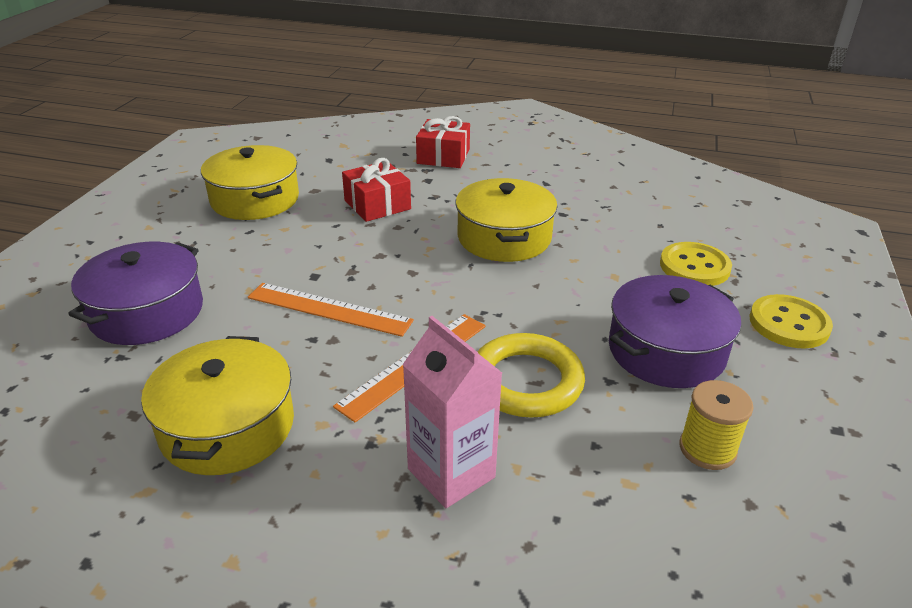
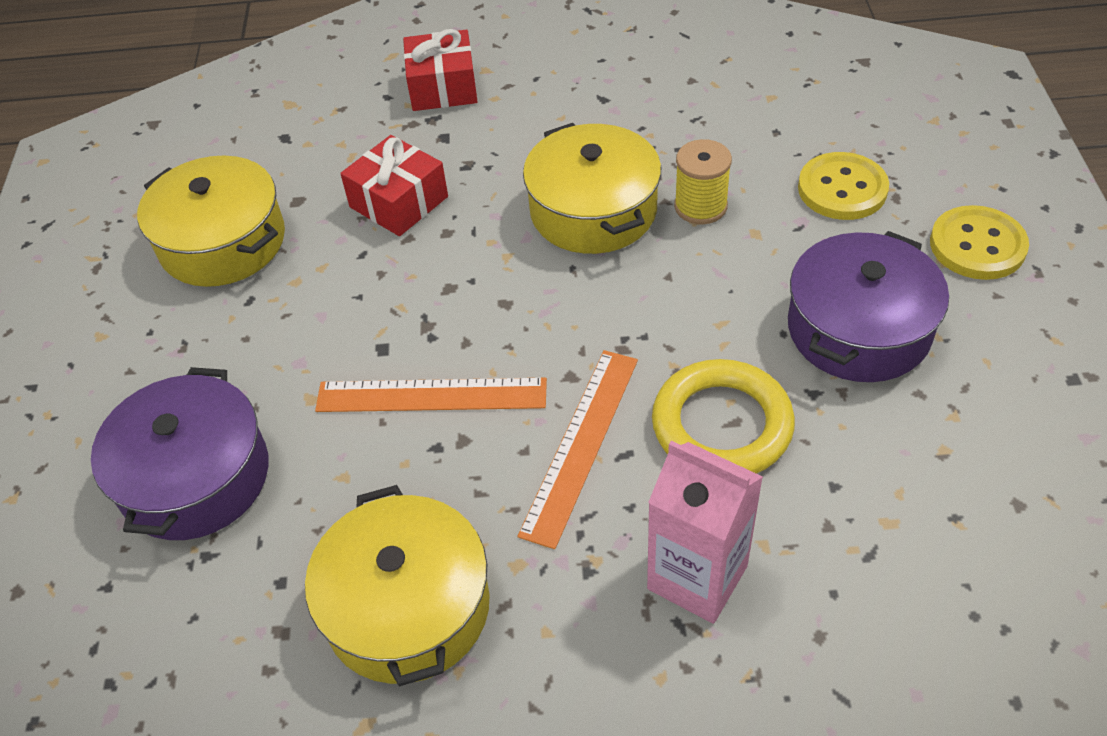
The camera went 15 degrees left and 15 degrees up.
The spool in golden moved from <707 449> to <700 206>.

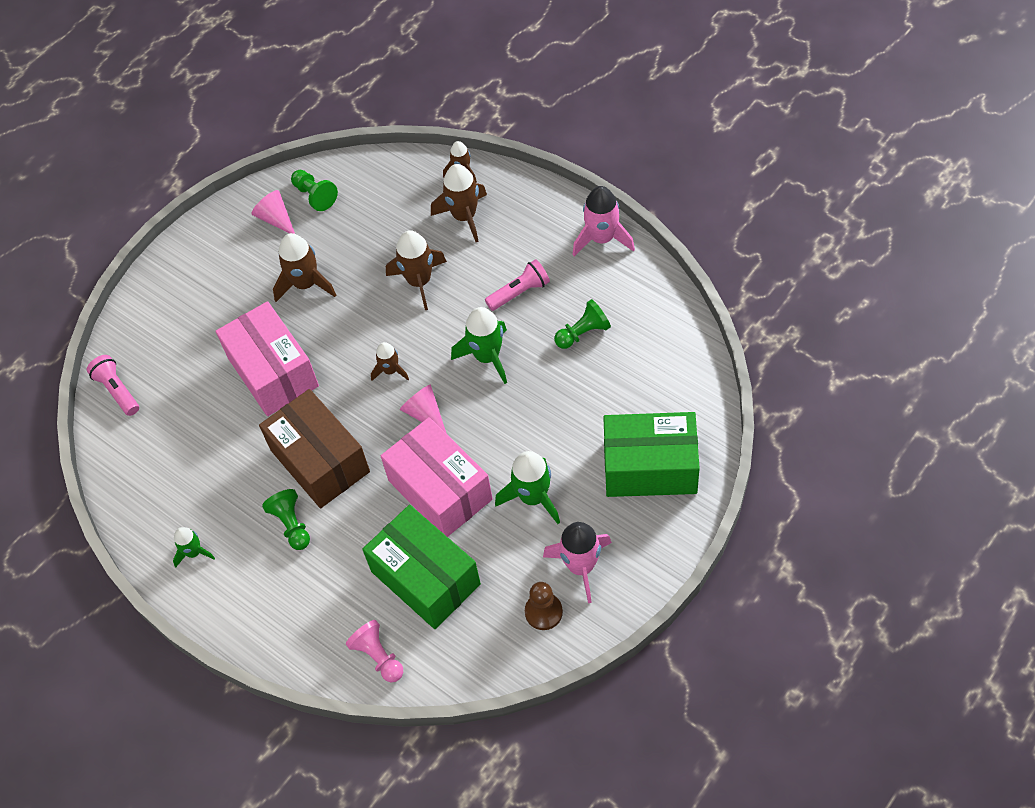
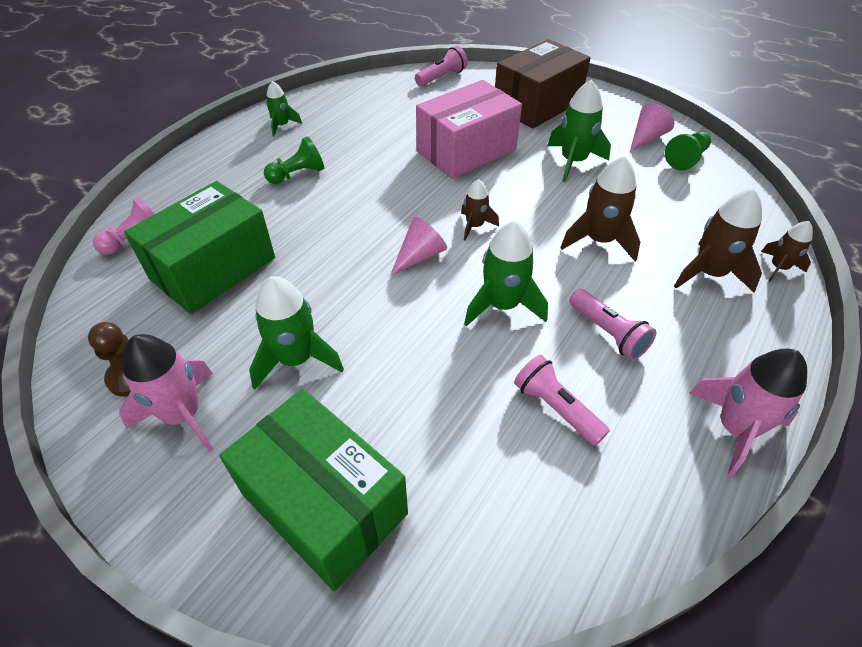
The camera went 80 degrees right and 10 degrees down.
The toy rocket in dark brown at <305 284> became the toy rocket in green at <573 161>.
The chess pawn in green at <583 333> was replaced by the flashlight in rose-pink at <556 408>.
The package in dark brown moved from <320 461> to <537 105>.
The package in green at <650 467> turned 45 degrees counterclockwise.
The package in rose-pink at <440 490> disappeared.

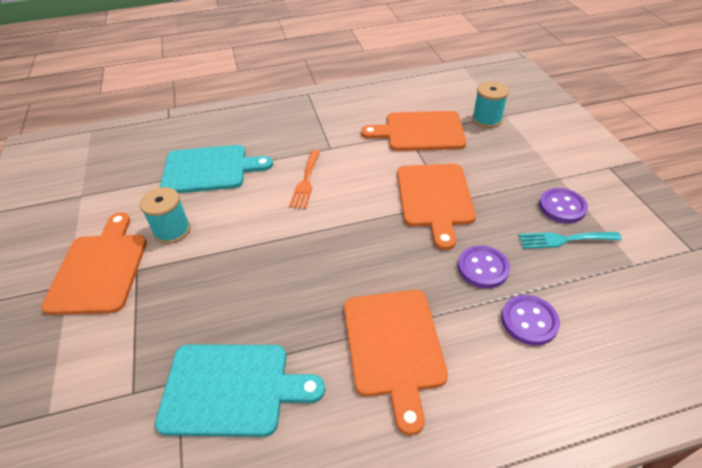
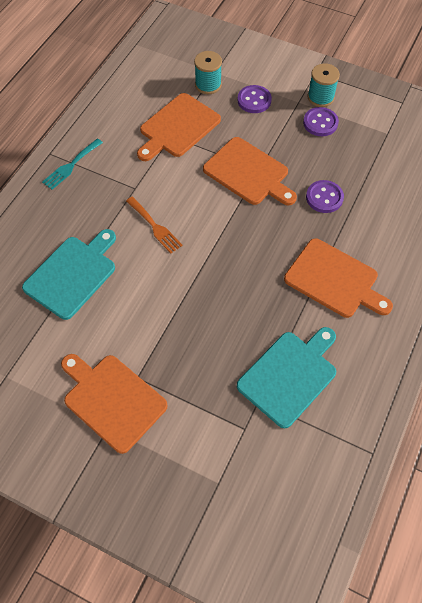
The camera went 50 degrees left and 15 degrees up.
The spool in turquoise moved from <172 230> to <320 97>.
The dinner fork in turquoise moved from <564 239> to <71 166>.
The sewing button in purple moved from <529 321> to <254 100>.

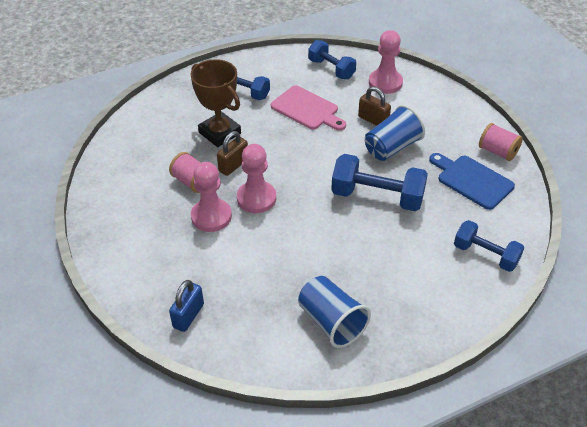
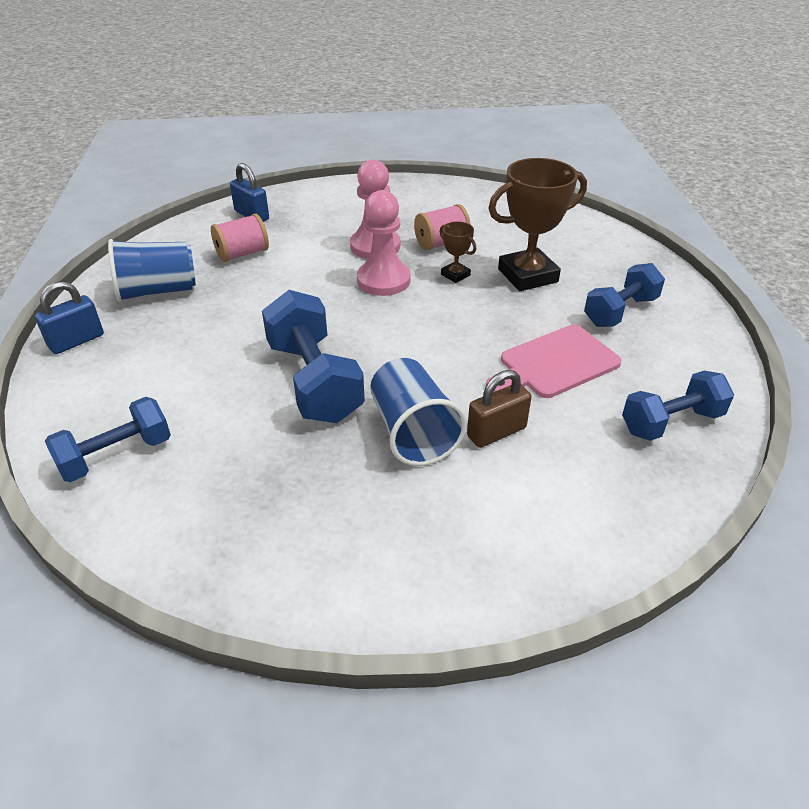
The camera went 110 degrees right and 5 degrees down.
The chess pawn in rose-pink at <385 83> disappeared.
The spool in rose-pink moved from <497 152> to <242 254>.
The lock in dark brown at <233 165> was replaced by the prize cup in dark brown at <455 275>.
The chopping board in royal blue at <472 180> disappeared.
The hand weight in royal blue at <377 197> turned 60 degrees counterclockwise.
The lock in royal blue at <76 341> appeared.

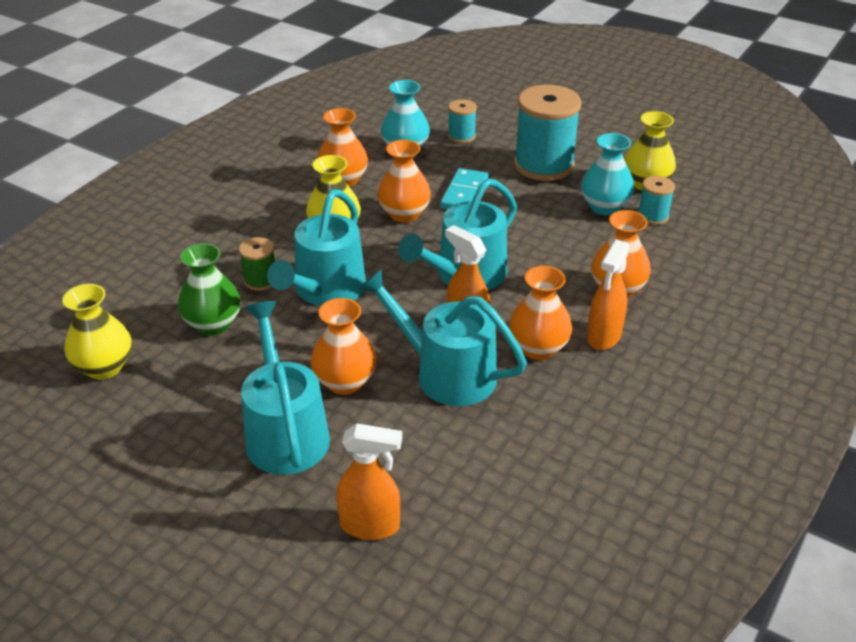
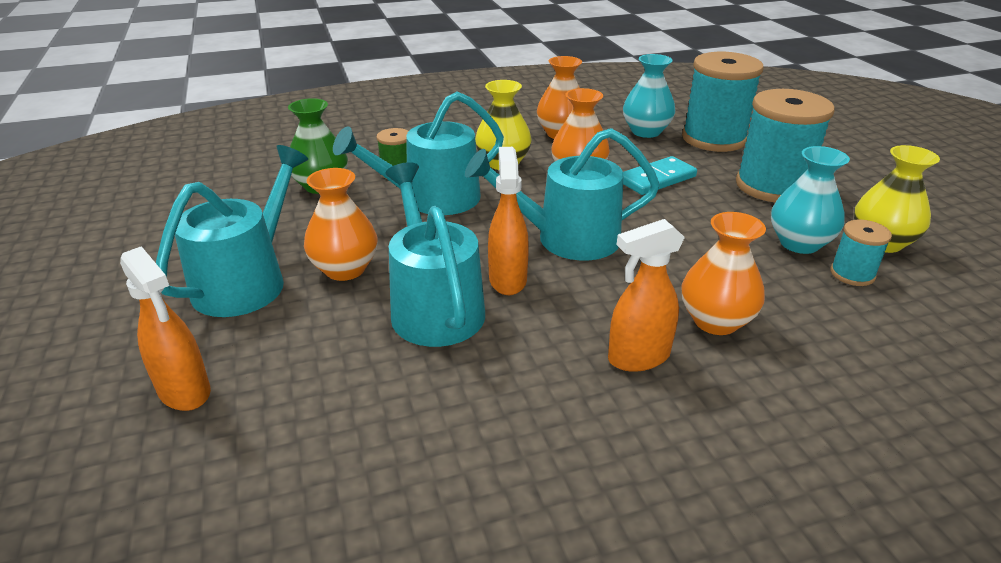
The camera went 40 degrees right and 5 degrees down.
The spool in turquoise at <461 136> changed to 2.07 times the size.
The vase in orange-coloured at <538 348> disappeared.
The vase in golden at <104 367> disappeared.

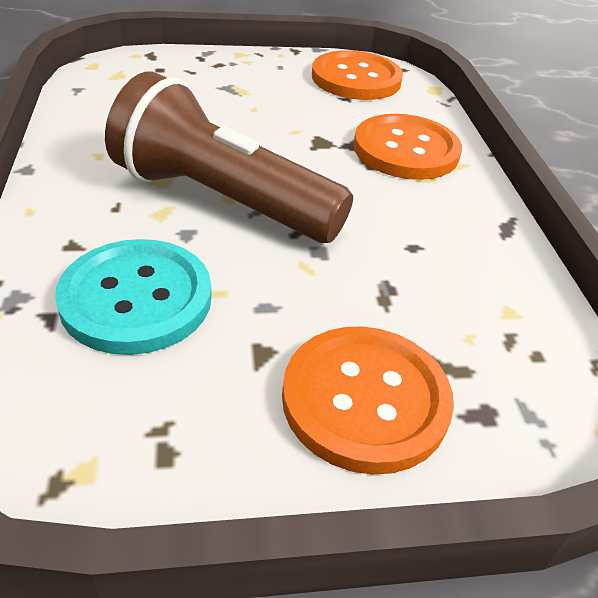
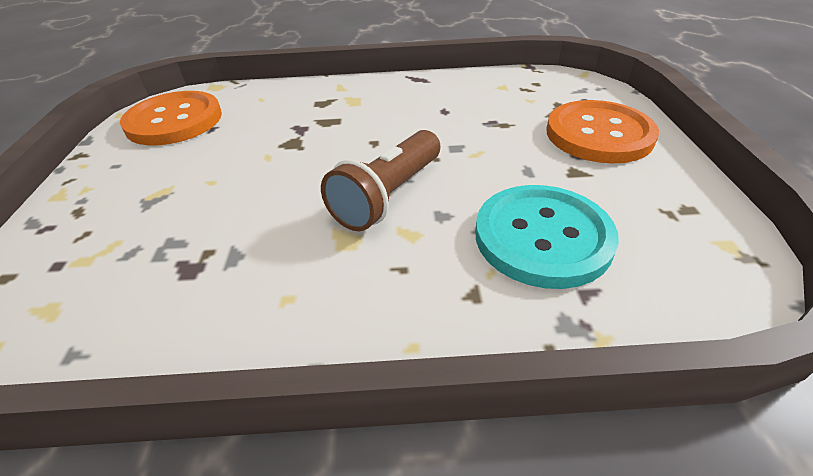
The camera went 80 degrees left and 0 degrees up.
The flashlight in dark brown at <222 200> changed to 0.63 times the size.
The sewing button in orange-coloured at <406 150> disappeared.

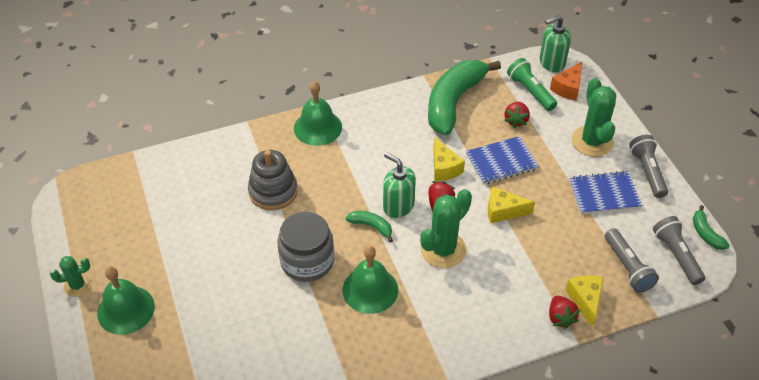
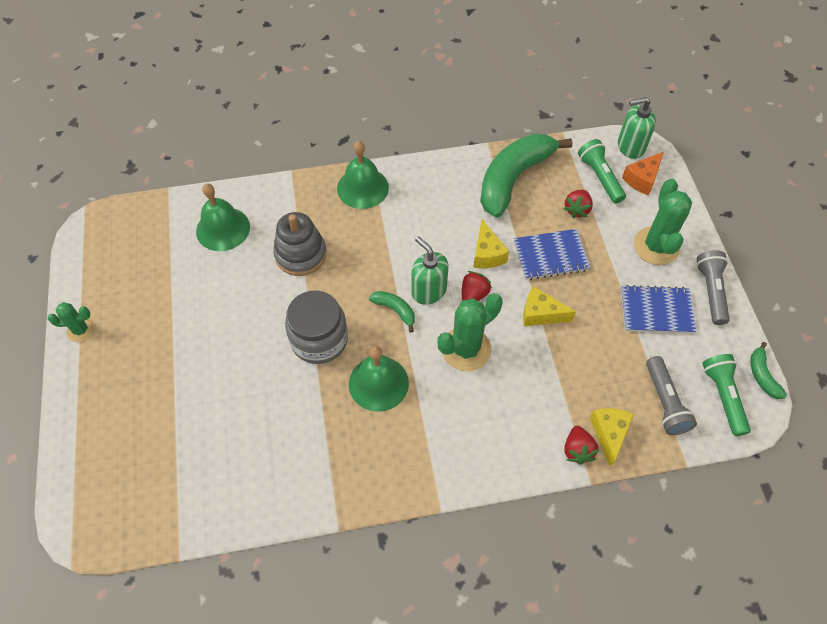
The camera went 10 degrees right and 10 degrees up.
The flashlight in ash-grey at <676 255> became the flashlight in green at <723 397>.
The bell in green moved from <126 309> to <223 229>.

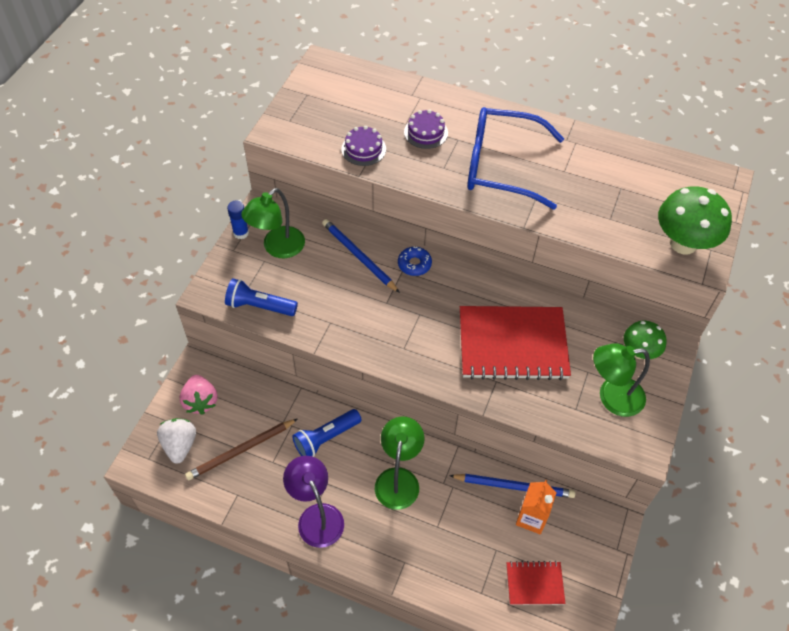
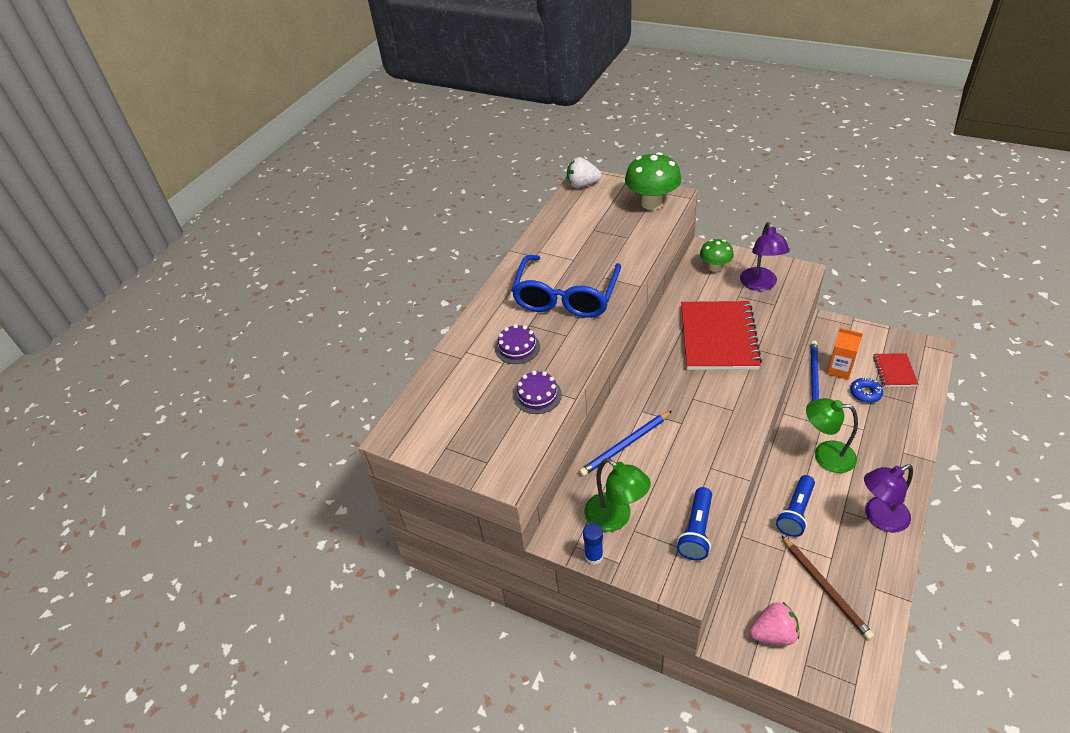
The camera went 80 degrees left and 10 degrees down.
The doughnut in royal blue moved from <414 264> to <865 393>.
The desk lamp in green at <612 397> became the desk lamp in purple at <760 284>.
The flashlight in royal blue at <326 438> turned 60 degrees clockwise.
The toy strawberry in pure white moved from <180 445> to <582 184>.

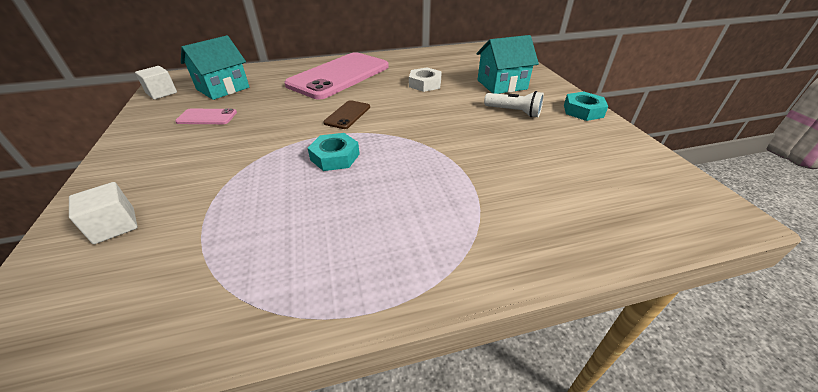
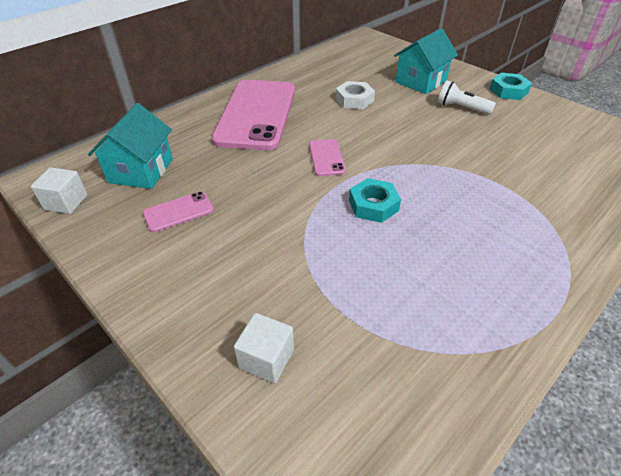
The camera went 30 degrees left and 5 degrees up.
The flashlight in pure white at <513 112> turned 150 degrees counterclockwise.
The phone in dark brown at <347 115> became the phone in rose-pink at <326 158>.

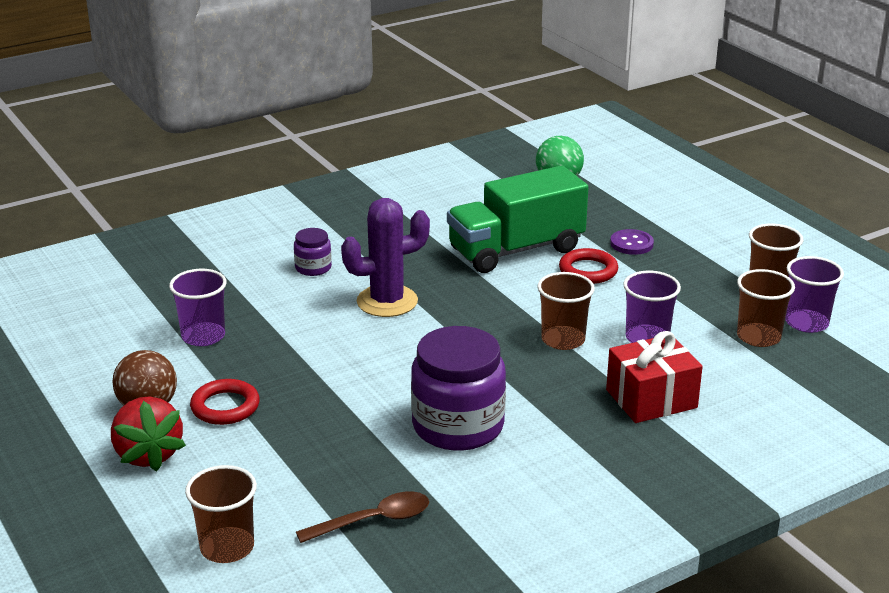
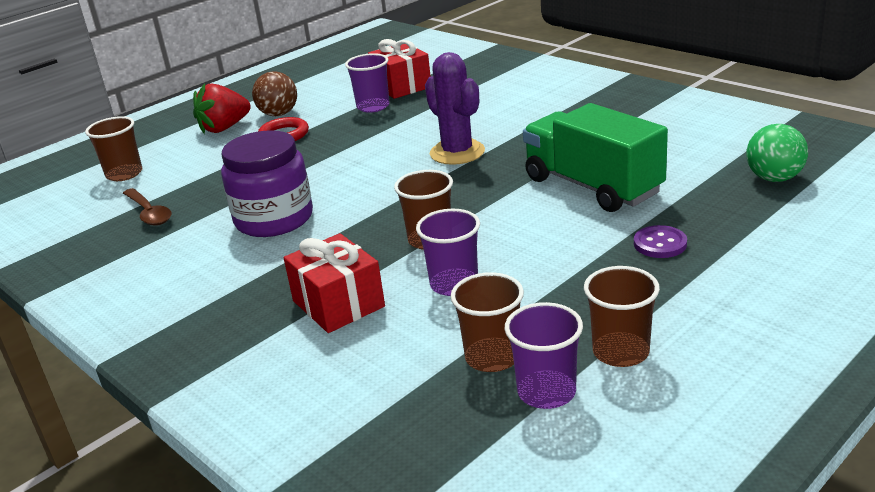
The camera went 80 degrees right and 0 degrees up.
The preserve jar in purple at <313 268> disappeared.
The ring in crimson at <588 270> disappeared.
The present in crimson at <401 86> appeared.

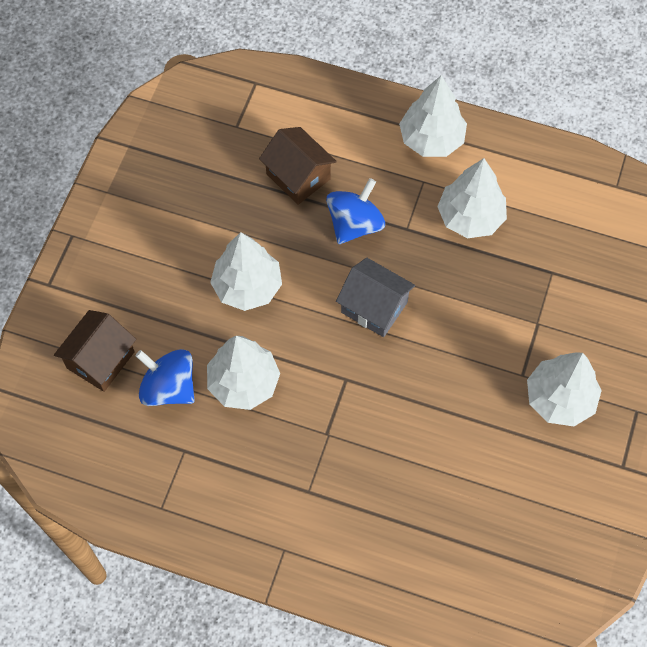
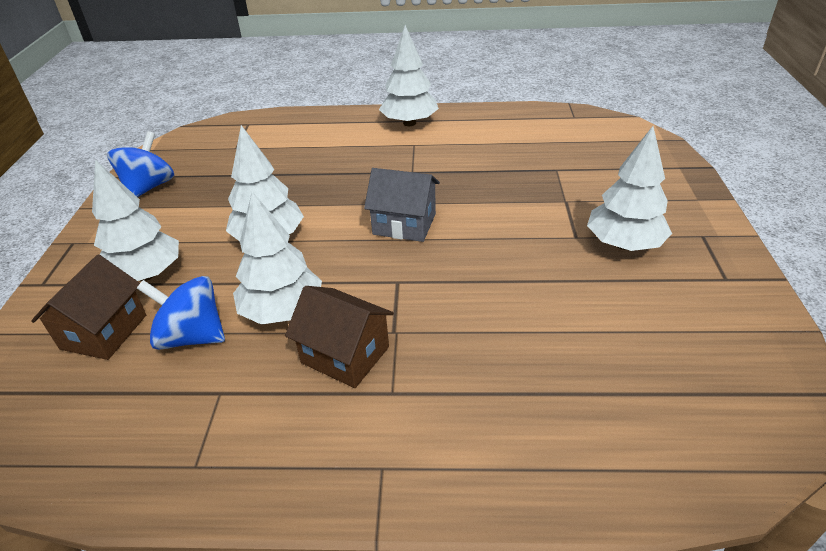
The camera went 15 degrees left and 25 degrees down.
The house in dark brown moved from <298 176> to <345 355>.
The tree in pure white moved from <470 217> to <146 275>.
The toy top in royal blue moved from <354 224> to <149 187>.

